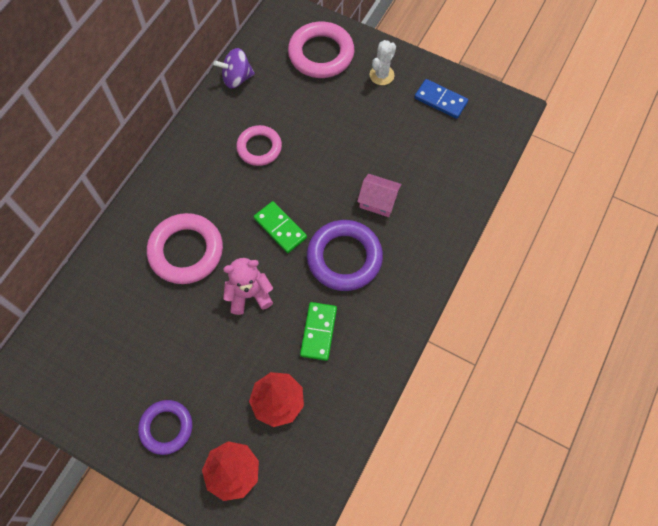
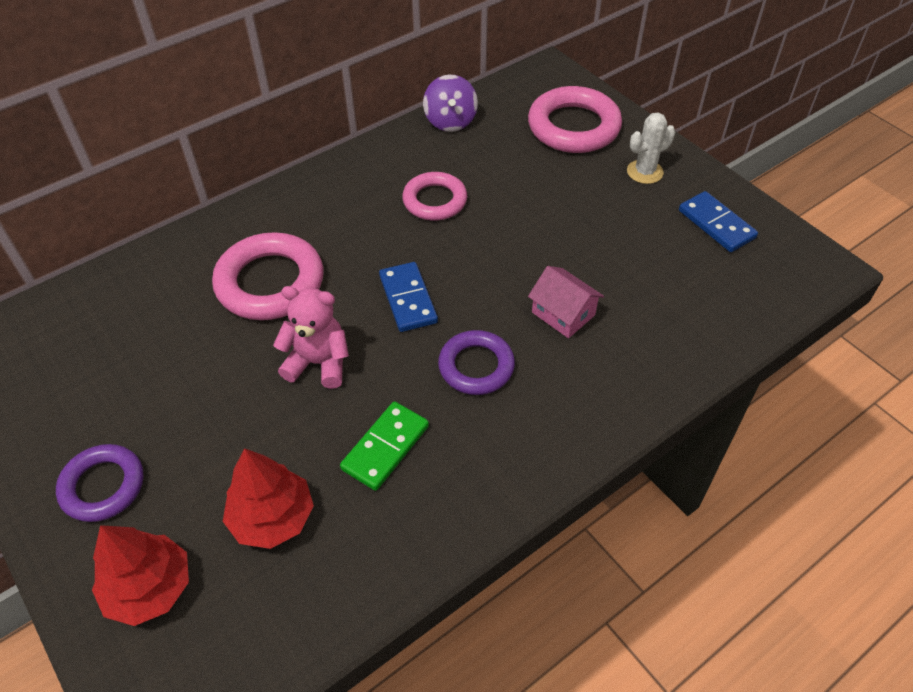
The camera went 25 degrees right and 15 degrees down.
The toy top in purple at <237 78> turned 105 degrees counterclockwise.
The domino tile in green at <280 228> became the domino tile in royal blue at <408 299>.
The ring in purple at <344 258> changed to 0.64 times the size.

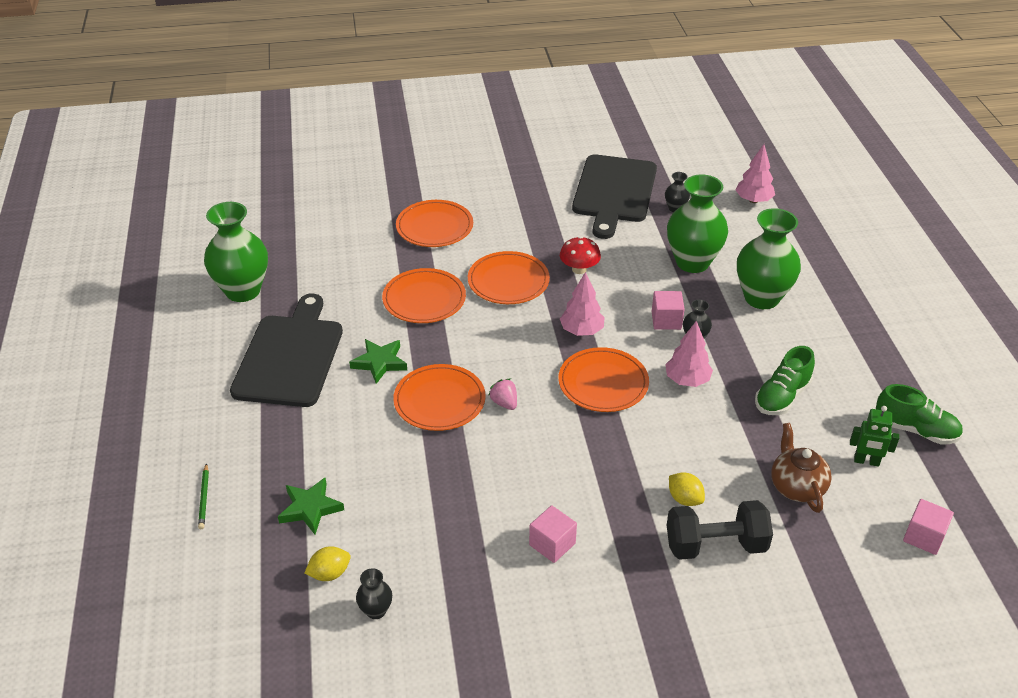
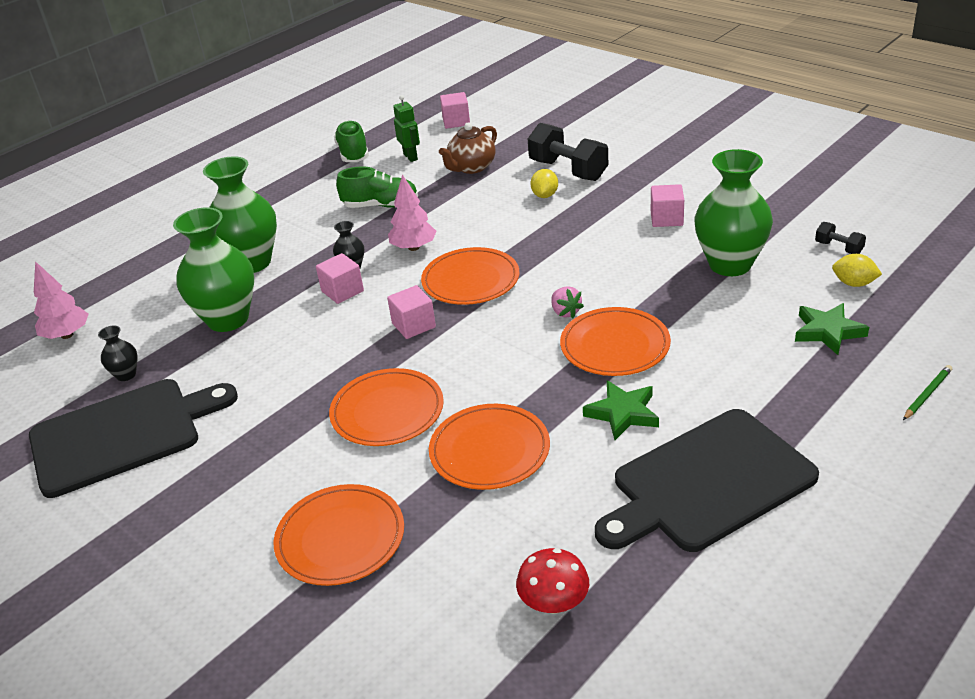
The camera went 125 degrees left and 5 degrees down.
The vase in green moved from <243 291> to <730 264>.
The toadstool in crimson moved from <579 269> to <554 602>.
The tree in rose-pink at <581 331> was replaced by the block in rose-pink at <413 325>.
The toy strawberry in rose-pink at <504 403> turned 45 degrees counterclockwise.
The vase in black at <376 610> was replaced by the hand weight in black at <838 248>.

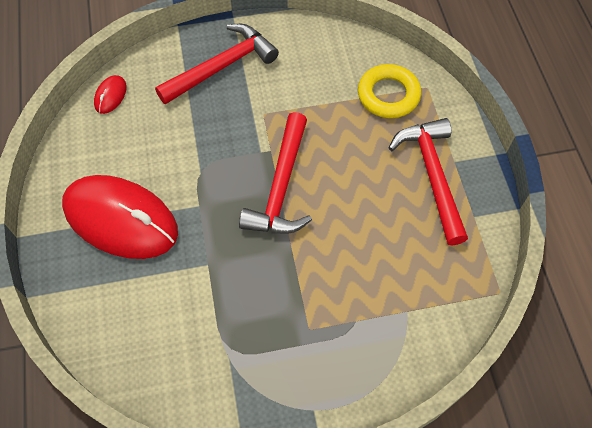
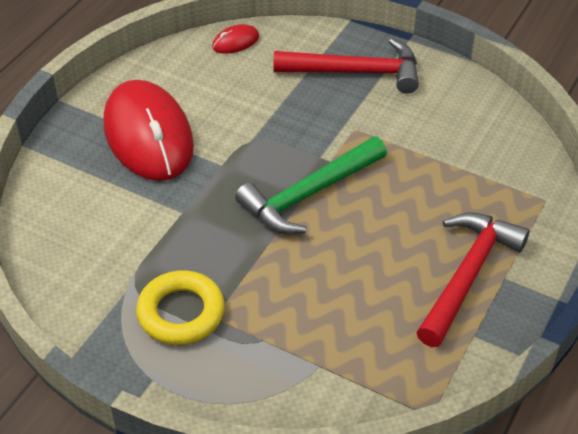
The camera went 40 degrees right and 15 degrees down.
The ring in golden moved from <388 95> to <181 313>.
The hammer in crimson at <281 186> became the hammer in green at <309 194>.

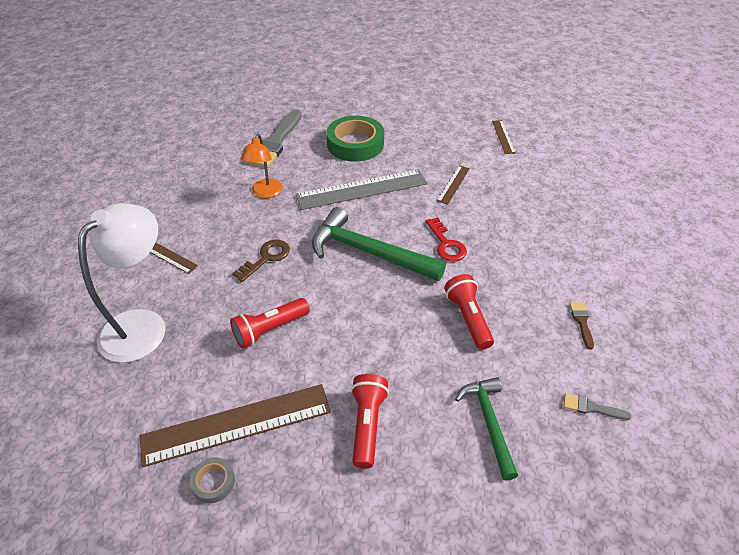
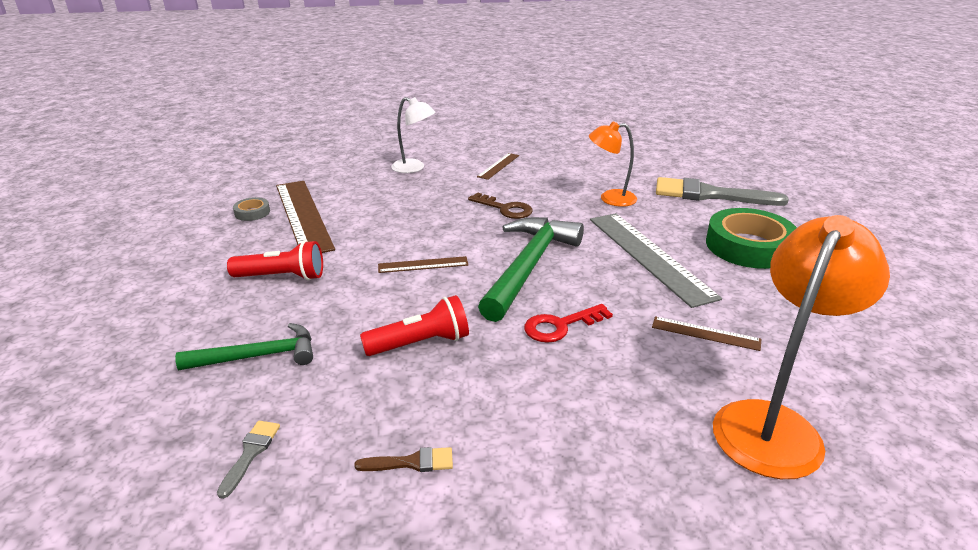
The camera went 85 degrees right and 15 degrees down.
The straightedge in dark brown moved from <503 137> to <423 265>.
The desk lamp in pure white at <143 325> changed to 0.58 times the size.
The flashlight in crimson at <269 329> disappeared.
The desk lamp in orange-coloured at <774 424> appeared.

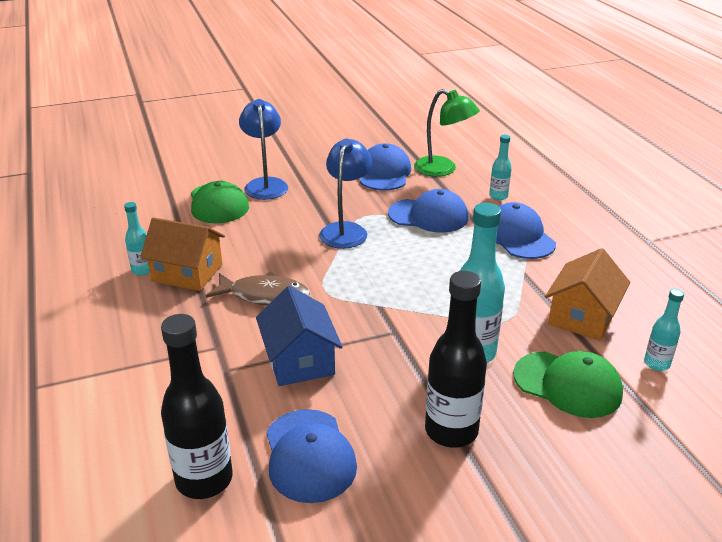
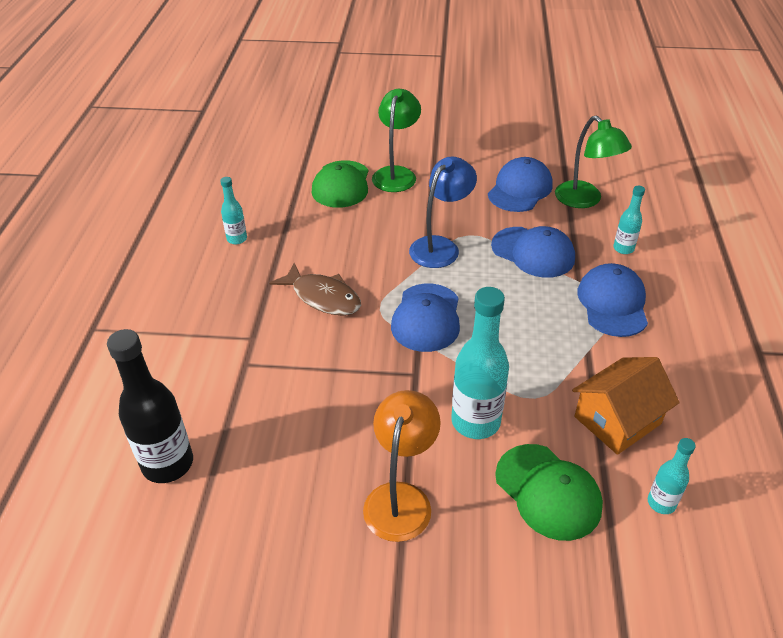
The camera went 25 degrees right and 10 degrees up.
The desk lamp in royal blue at <265 184> became the desk lamp in green at <396 174>.
The house in orange-coloured at <187 273> disappeared.
The drink bottle in black at <451 431> was replaced by the desk lamp in orange-coloured at <401 498>.
The house in royal blue at <299 360> disappeared.
The cap in royal blue moved from <309 455> to <426 318>.

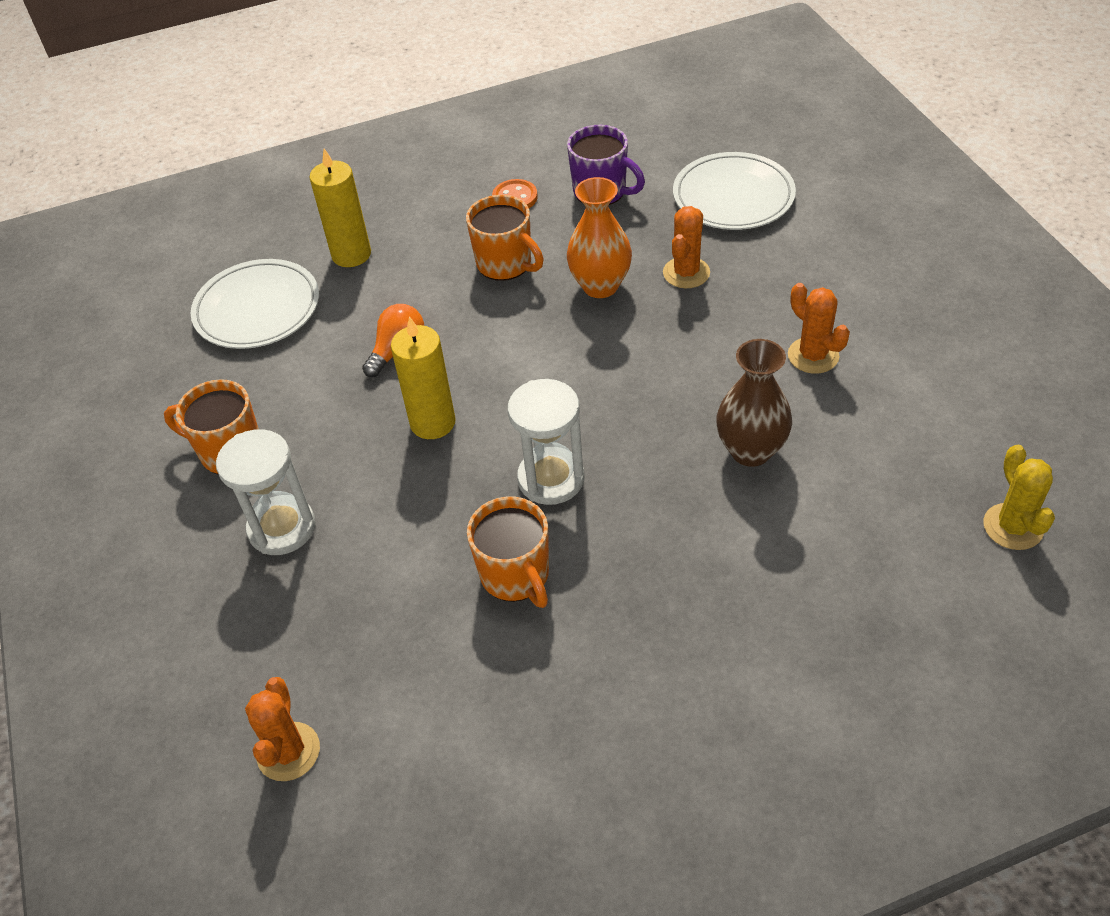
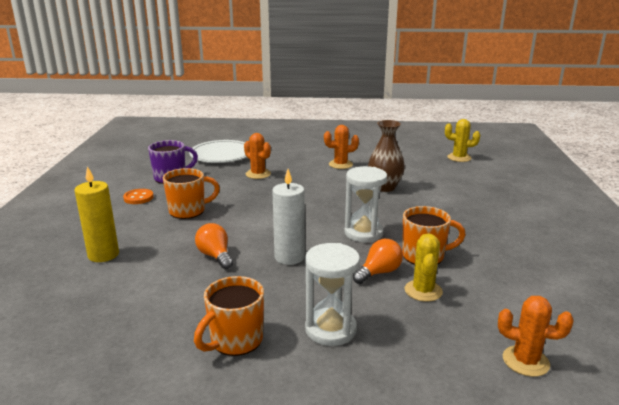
The camera went 70 degrees left and 25 degrees down.
The vase in orange-coloured at <600 286> disappeared.
The flat dish in pure white at <257 309> disappeared.
The candle in golden at <433 422> became the candle in pure white at <289 257>.
The cactus in golden at <423 291> appeared.
The light bulb in orange-coloured at <379 272> appeared.

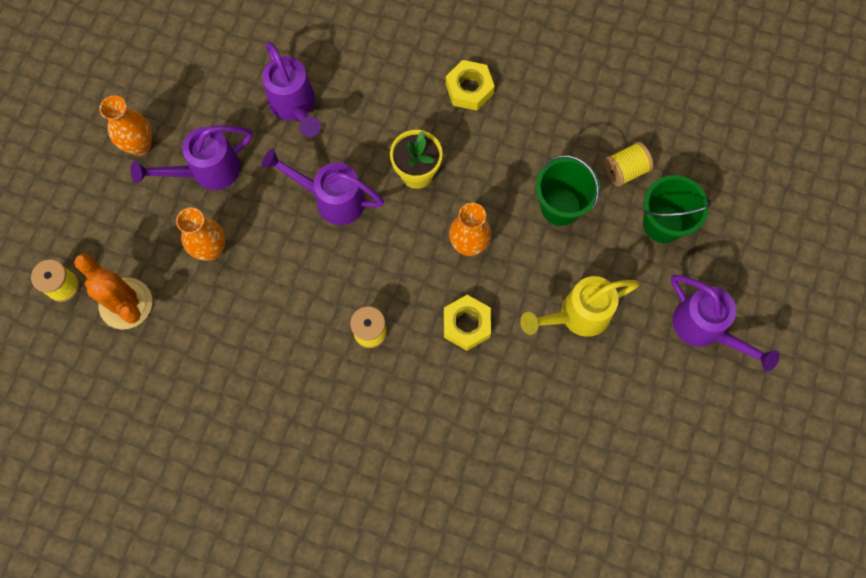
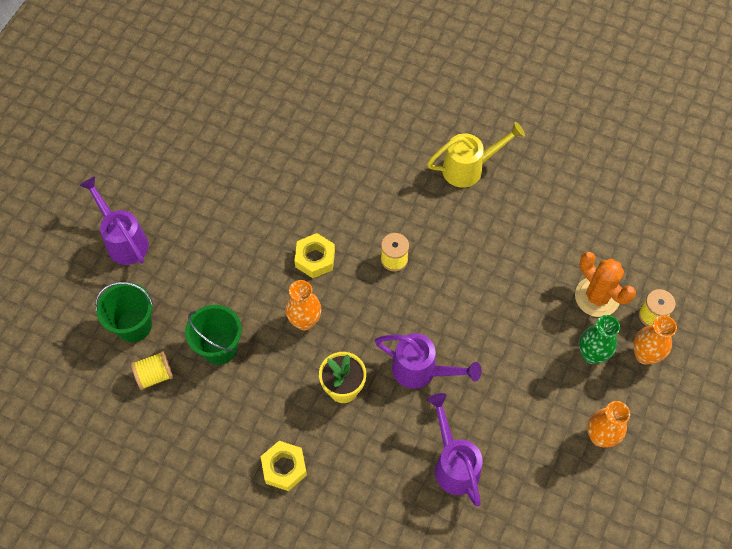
The camera went 175 degrees left and 10 degrees down.
The watering can in purple at <206 171> disappeared.
The vase in orange-coloured moved from <211 249> to <644 355>.
The watering can in golden moved from <576 316> to <469 168>.
The vase in green at <591 355> appeared.

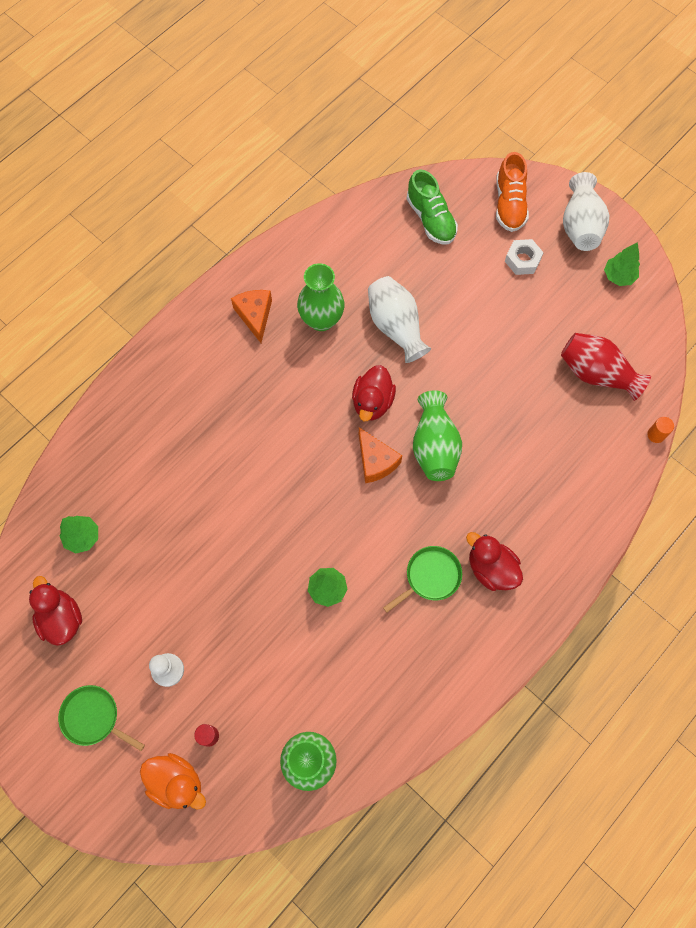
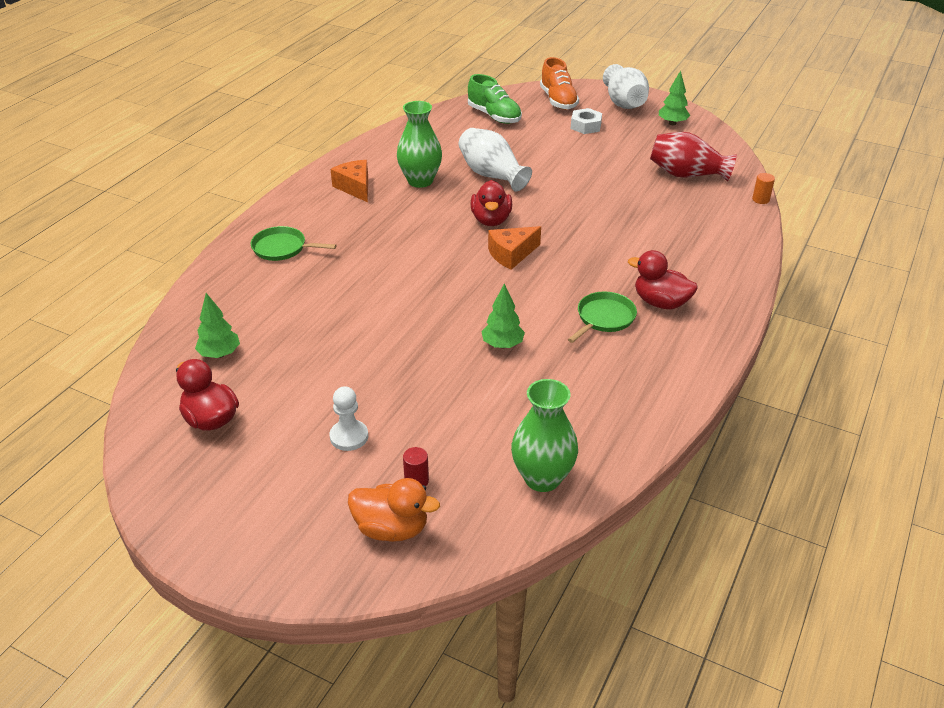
The camera went 15 degrees left and 30 degrees down.
The vase in green at <434 446> disappeared.
The cheese in orange-coloured at <375 461> turned 105 degrees clockwise.
The frying pan in green moved from <93 717> to <282 248>.

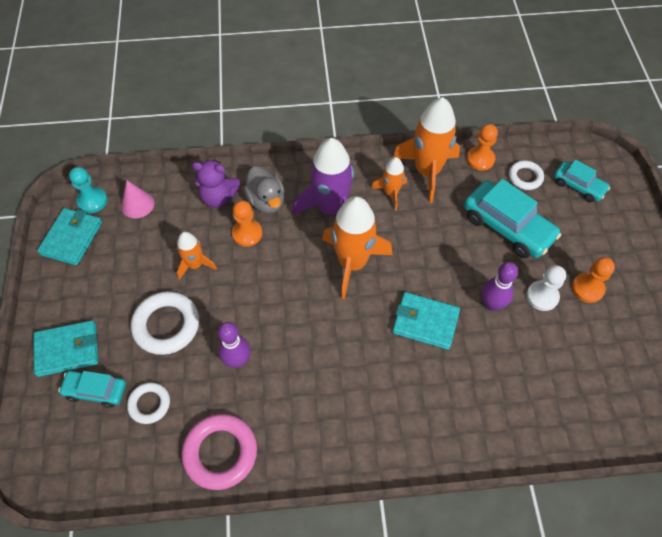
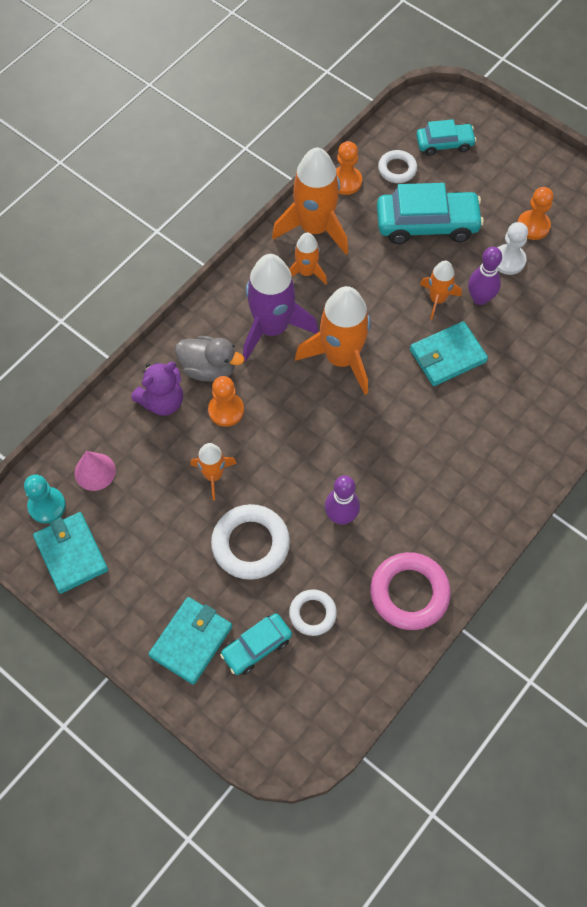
The camera went 45 degrees left and 5 degrees up.
The toy rocket in orange-coloured at <437 299> appeared.

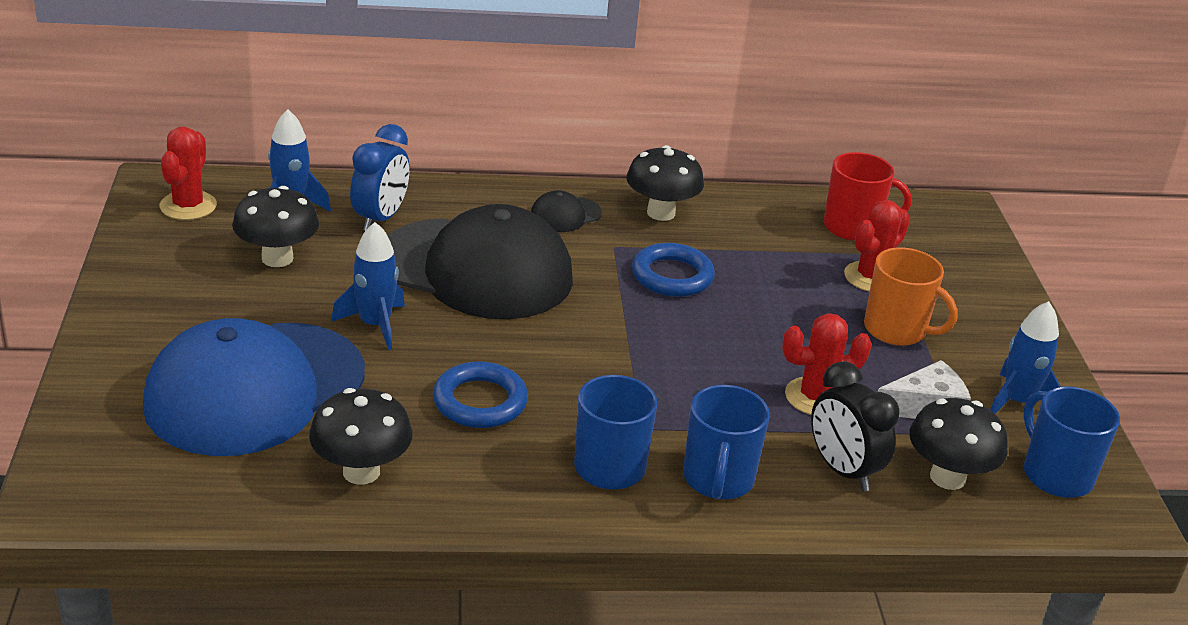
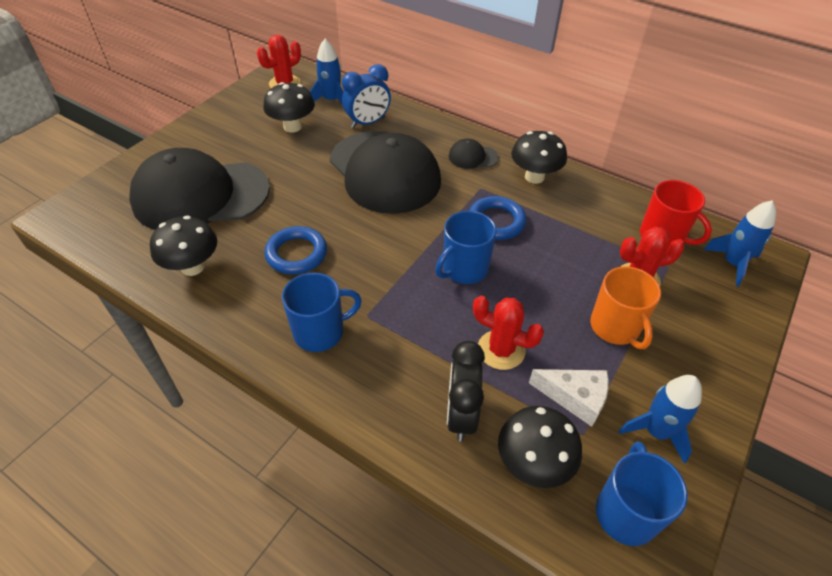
The camera went 40 degrees right and 15 degrees up.
The toy rocket in royal blue moved from <375 325> to <732 263>.
The cap in royal blue at <255 389> became the cap in black at <200 195>.
The coffee mug in royal blue moved from <718 479> to <464 269>.

